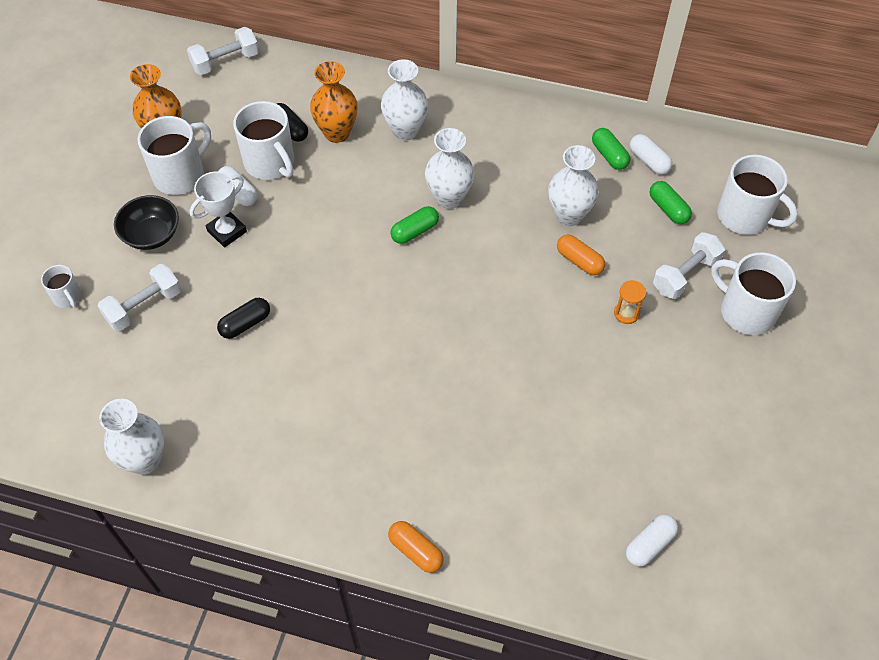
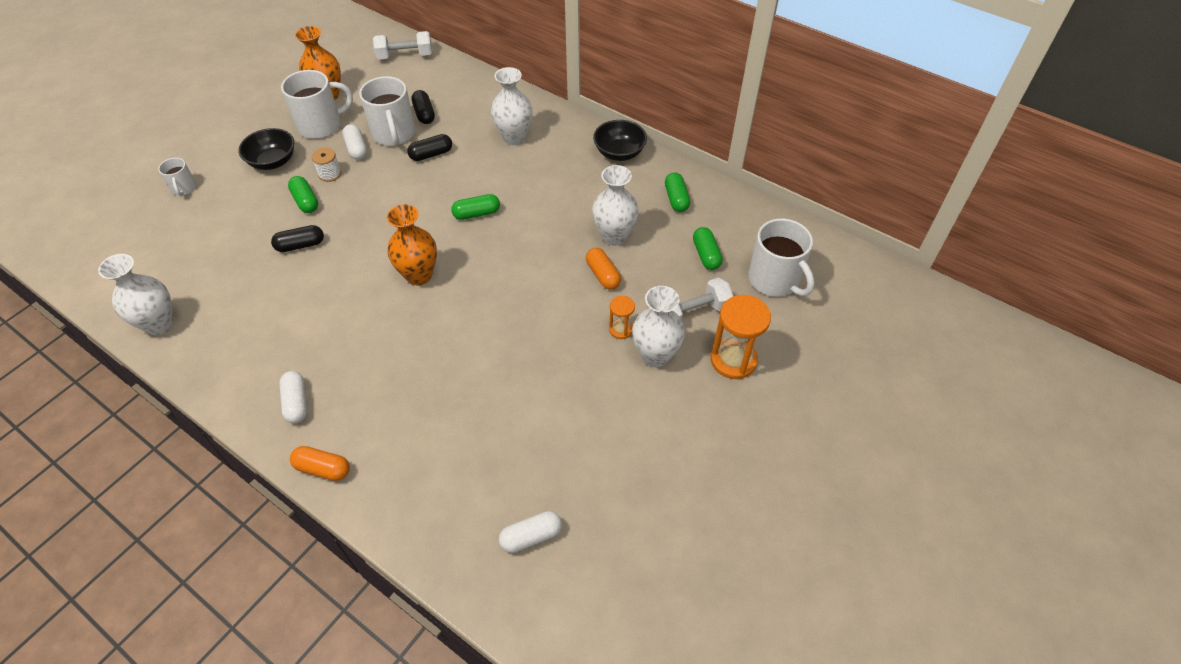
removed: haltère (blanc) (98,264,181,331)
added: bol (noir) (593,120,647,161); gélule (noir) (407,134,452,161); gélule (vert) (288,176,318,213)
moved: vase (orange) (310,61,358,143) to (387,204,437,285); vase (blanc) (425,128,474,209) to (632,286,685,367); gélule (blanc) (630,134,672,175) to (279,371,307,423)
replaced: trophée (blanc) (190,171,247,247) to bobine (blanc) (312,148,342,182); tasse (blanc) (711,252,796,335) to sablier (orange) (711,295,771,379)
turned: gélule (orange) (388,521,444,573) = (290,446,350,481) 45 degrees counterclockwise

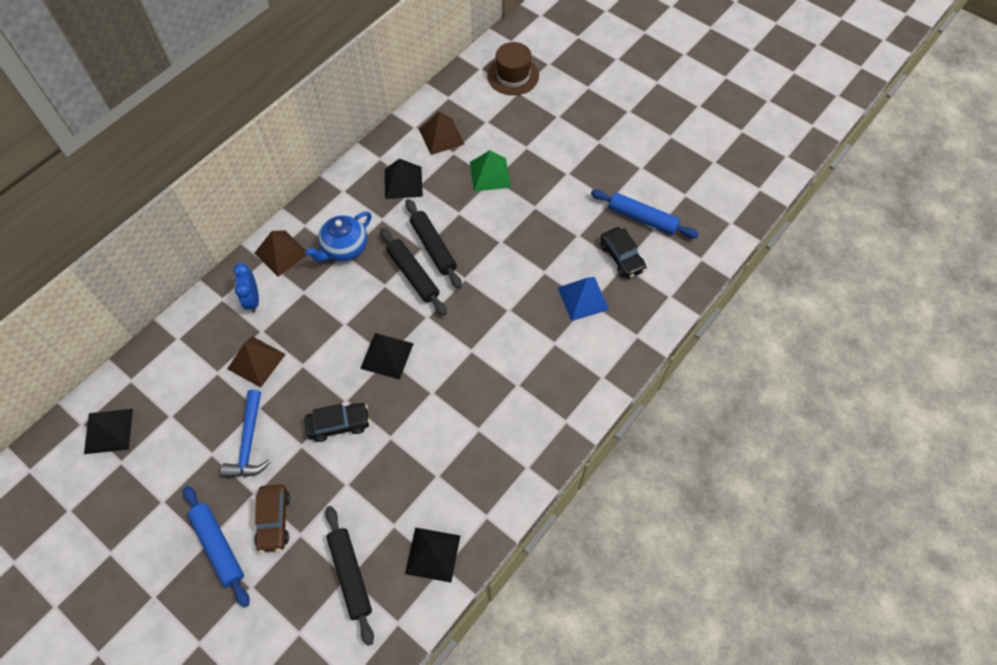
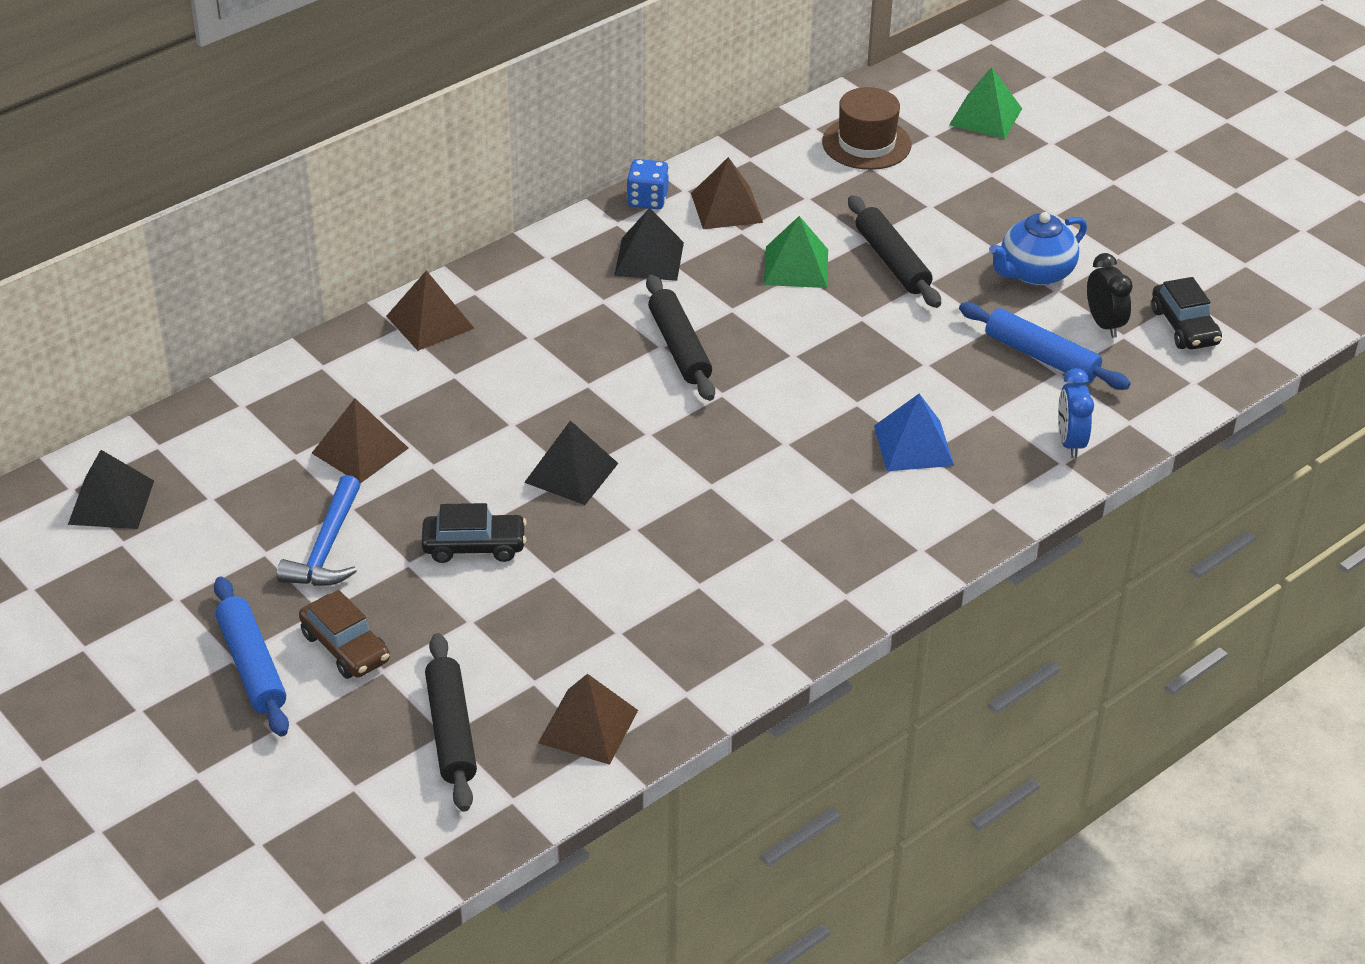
added: pyramide (vert) (949,67,1022,139); dé (bleu) (627,159,669,209); réveil (noir) (1087,253,1133,338)
moved: théière (bleu) (305,212,371,261) to (989,212,1087,286); voiture (noir) (600,227,647,279) to (1151,277,1222,350); rouleau à pâtisserie (noir) (380,228,447,316) to (848,195,941,308); réveil (bleu) (233,263,259,313) to (1058,368,1094,458)
recoloured: pyramide (noir) (405,528,460,582) to pyramide (marron) (538,674,638,765)
turned: voiture (marron) (254,484,290,553) = (299,590,390,679) 45 degrees counterclockwise

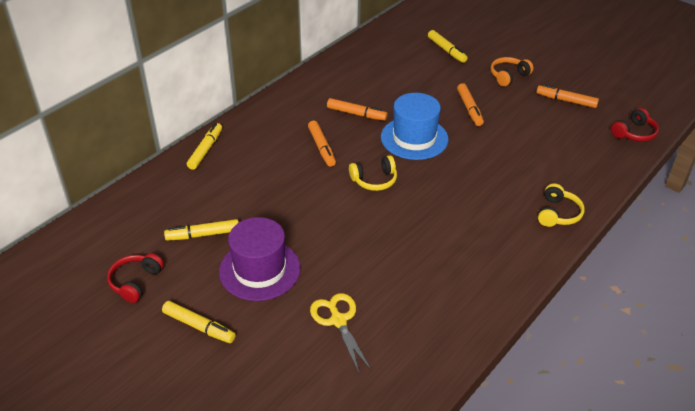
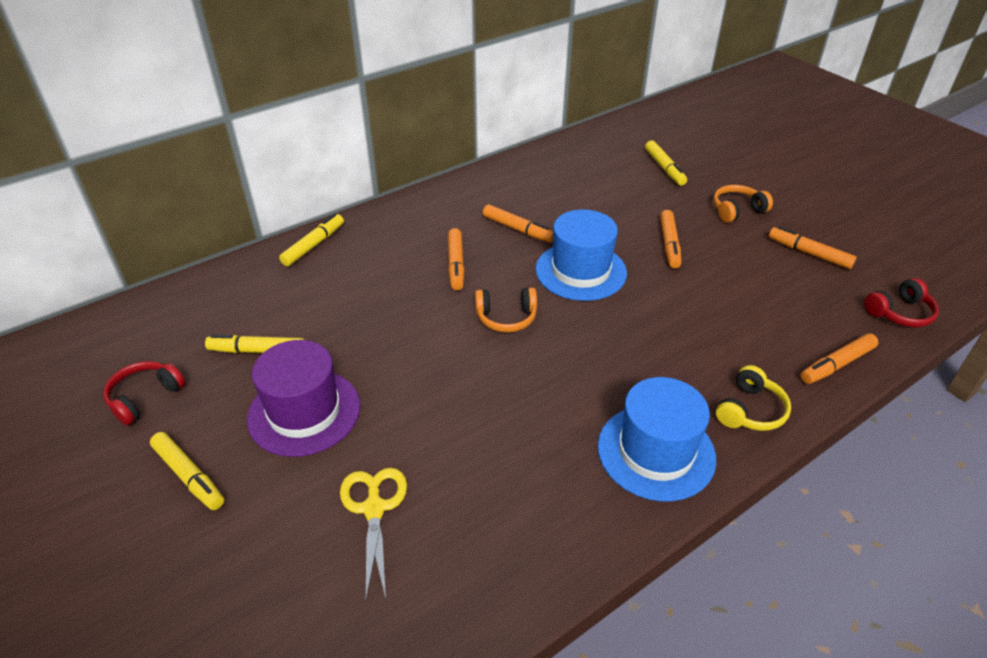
added: feutre (orange) (800,333,879,384); chapeau (bleu) (598,377,716,501)
recoloured: casque audio (jaune) (349,155,397,191) to casque audio (orange) (475,287,537,332)

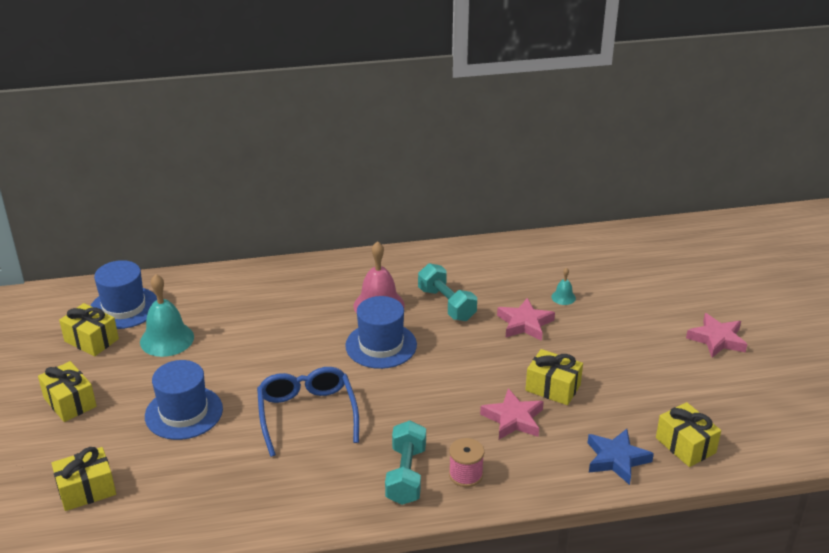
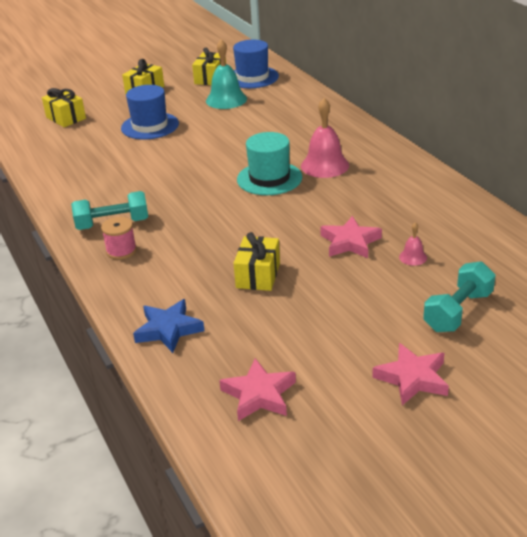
removed: lunettes (bleu) (257,367,359,457); cadeau (jaune) (656,402,721,467)
moved: haltère (turquoise) (418,263,477,321) to (423,261,496,332); étoile (rose) (480,388,544,440) to (219,358,296,421)
recoloured: cloche (turquoise) (551,268,576,305) to cloche (rose) (399,222,427,266); chapeau (bleu) (345,296,417,369) to chapeau (turquoise) (237,132,302,195)

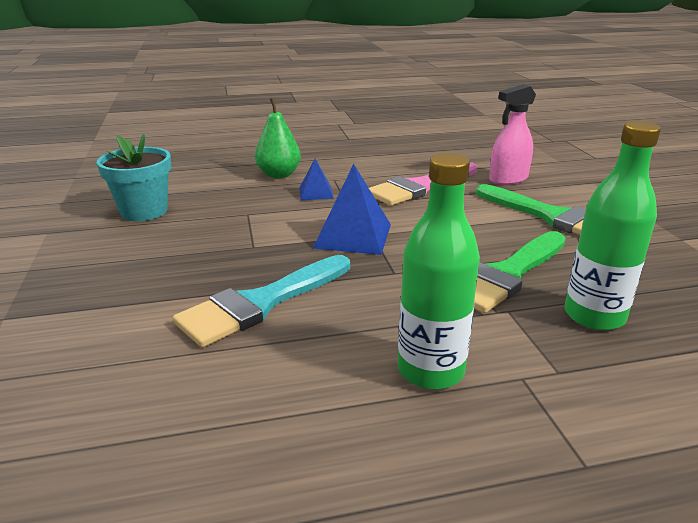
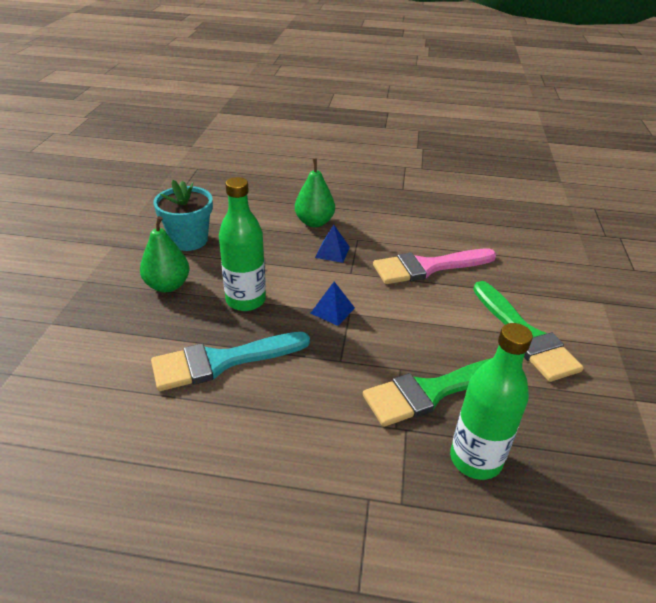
removed: vaporisateur (rose) (489,84,536,185)
added: poire (vert) (140,216,190,292)
moved: bouteille (vert) (398,153,480,389) to (219,177,266,311)
resized: pyramide (bleu) (313,164,391,255) = (310,282,355,326) x0.56

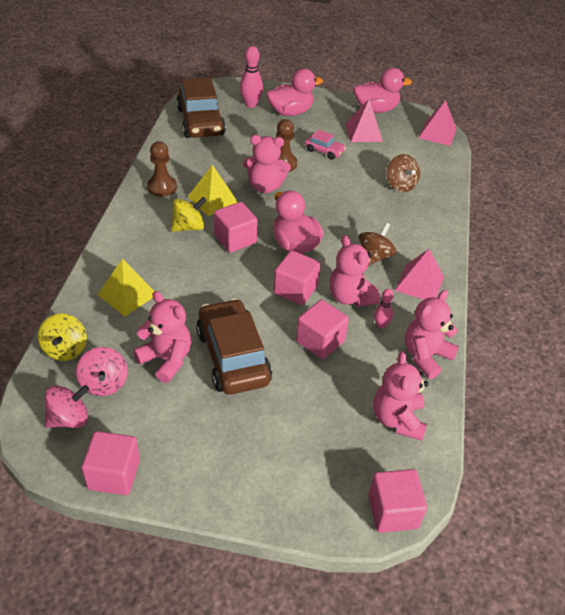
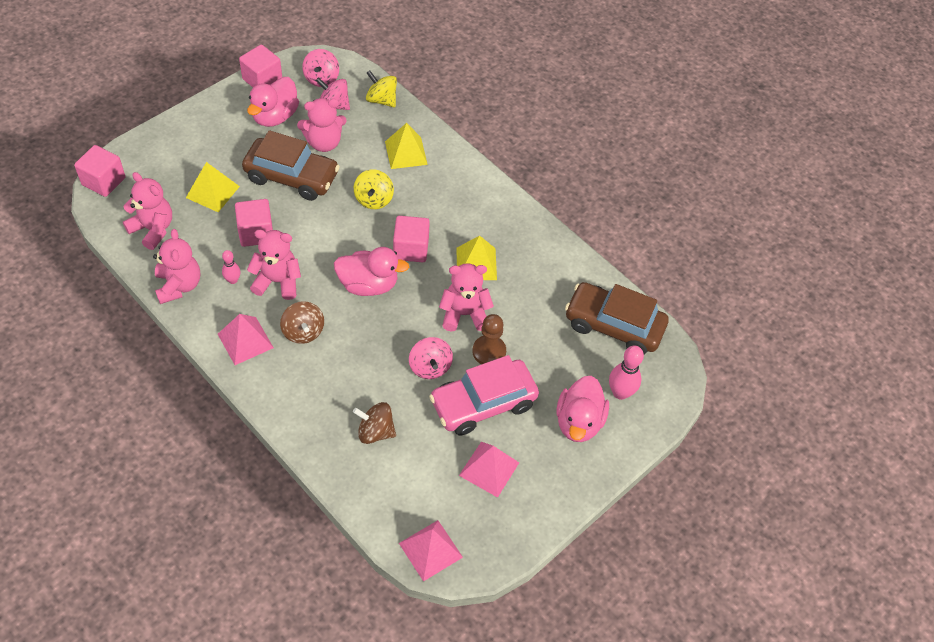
removed: pion (marron) (147,141,177,197); cube (rose) (274,250,321,305)
added: pyramide (jaune) (186,162,240,212); toupie (rose) (409,337,453,379)
moved: canard (rose) (353,68,412,113) to (247,77,299,127); toupie (jaune) (171,197,206,232) to (354,169,394,209)
turned: ours en peluche (rose) (243,135,291,193) = (439,263,494,332) 45 degrees clockwise
resized: voiture (rose) (305,130,346,160) = (429,355,539,435) x2.07

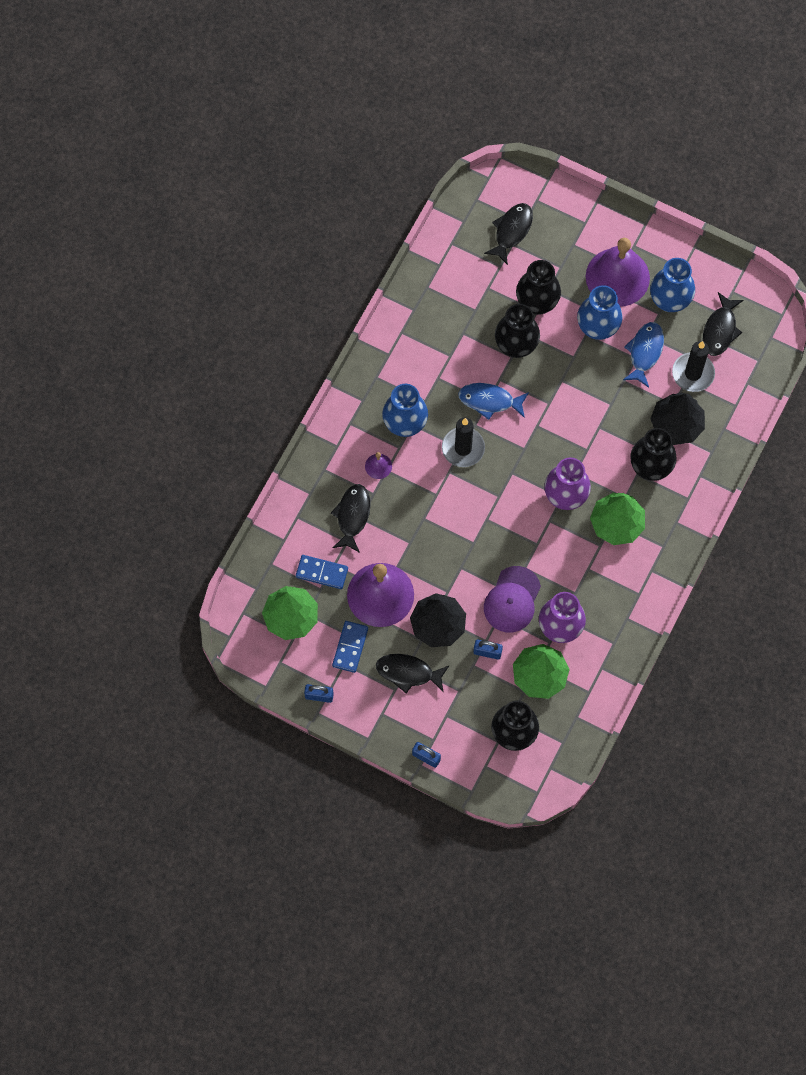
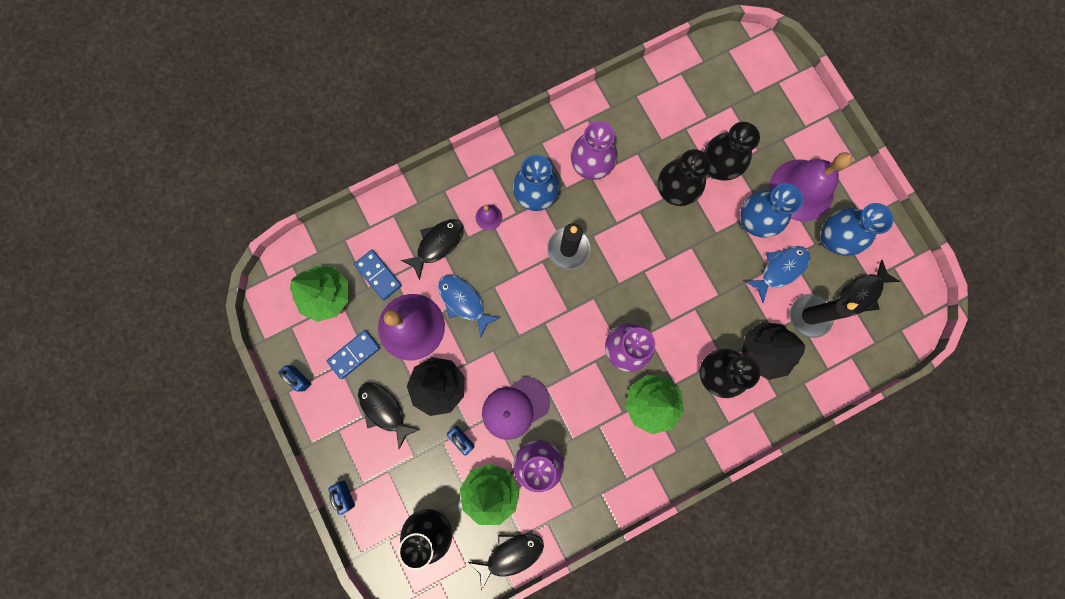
added: vase (violet) (571,121,617,180)
moved: poisson (noir) (484,203,533,265) to (468,534,544,591); poisson (bleu) (458,383,529,420) to (438,275,500,338)

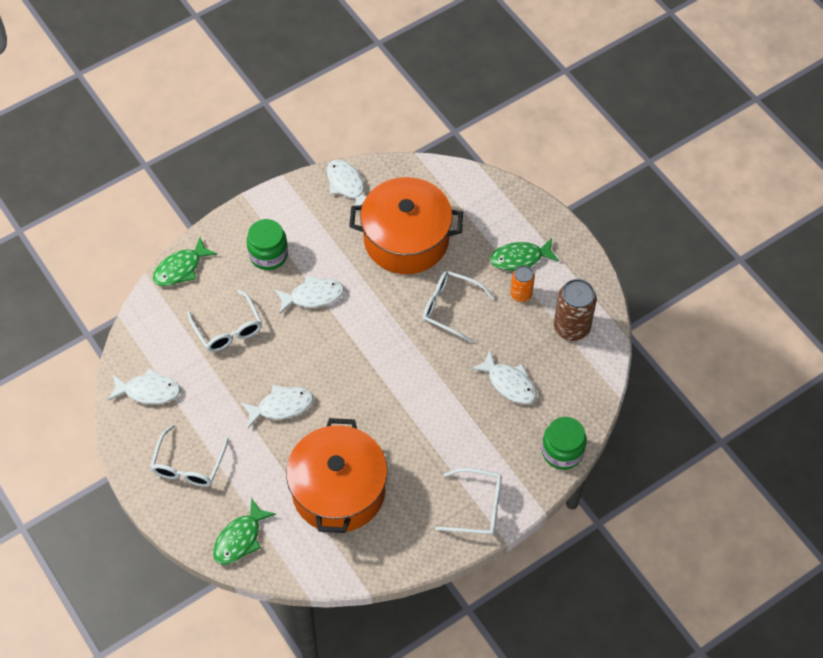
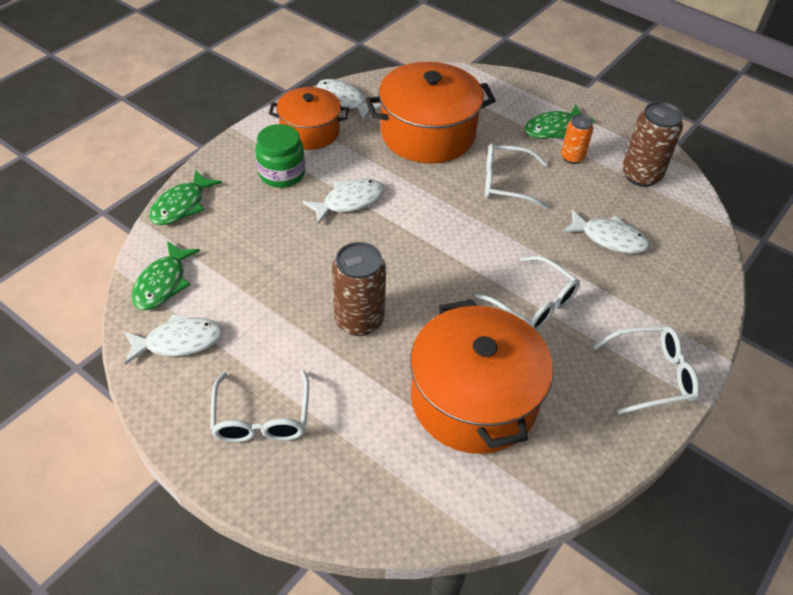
removed: bocal (vert) (542,417,587,470)
added: marmite (orange) (269,87,349,150)
moved: lunettes (blanc) (187,289,262,352) to (475,256,580,331); poisson (vert) (213,498,276,565) to (132,241,200,310)
replaced: poisson (blanc) (241,385,313,428) to canette (marron) (332,242,386,336)

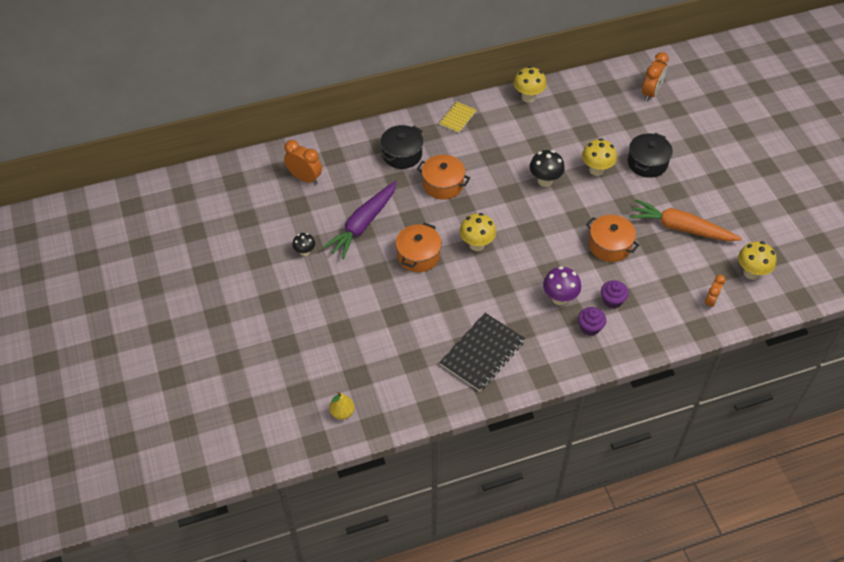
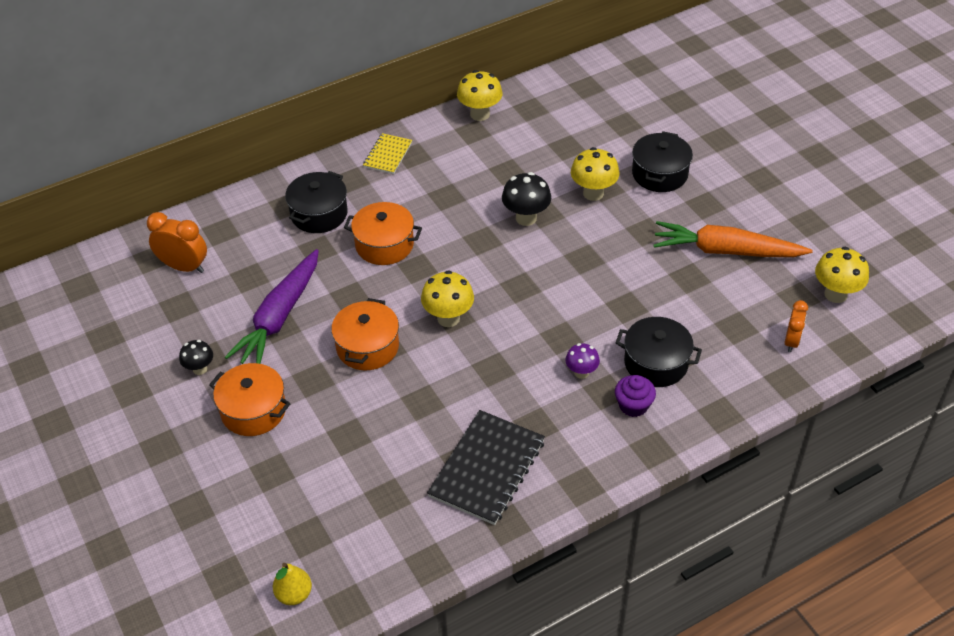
removed: réveil (orange) (642,52,669,102)
moved: marmite (orange) (586,215,639,262) to (209,363,291,436)
replaced: muffin (violet) (601,280,629,309) to marmite (noir) (616,317,702,387)
resized: champignon (violet) (543,266,581,305) = (565,343,600,379) x0.62

